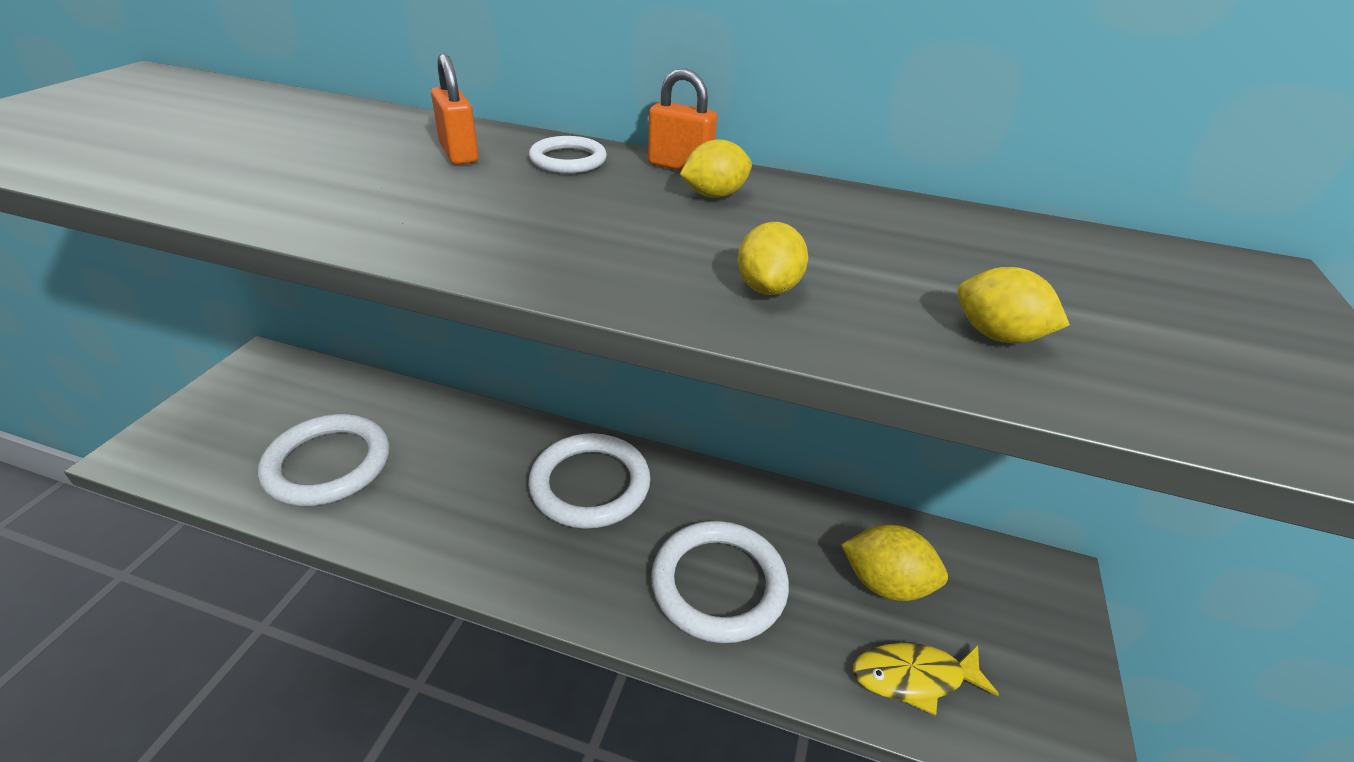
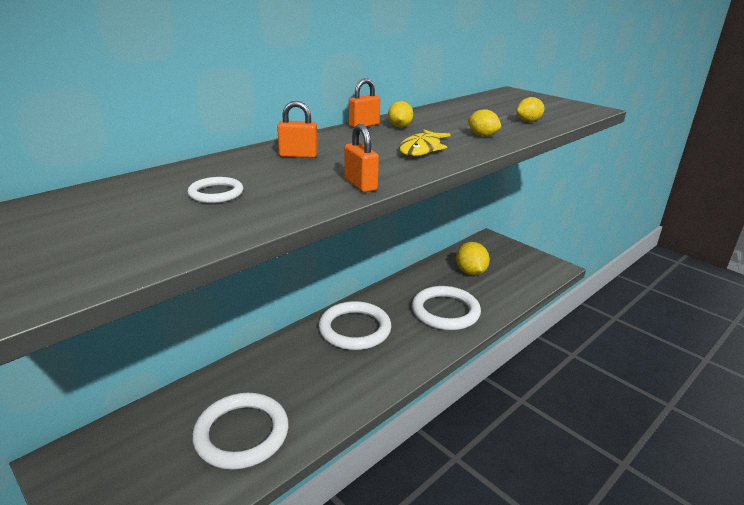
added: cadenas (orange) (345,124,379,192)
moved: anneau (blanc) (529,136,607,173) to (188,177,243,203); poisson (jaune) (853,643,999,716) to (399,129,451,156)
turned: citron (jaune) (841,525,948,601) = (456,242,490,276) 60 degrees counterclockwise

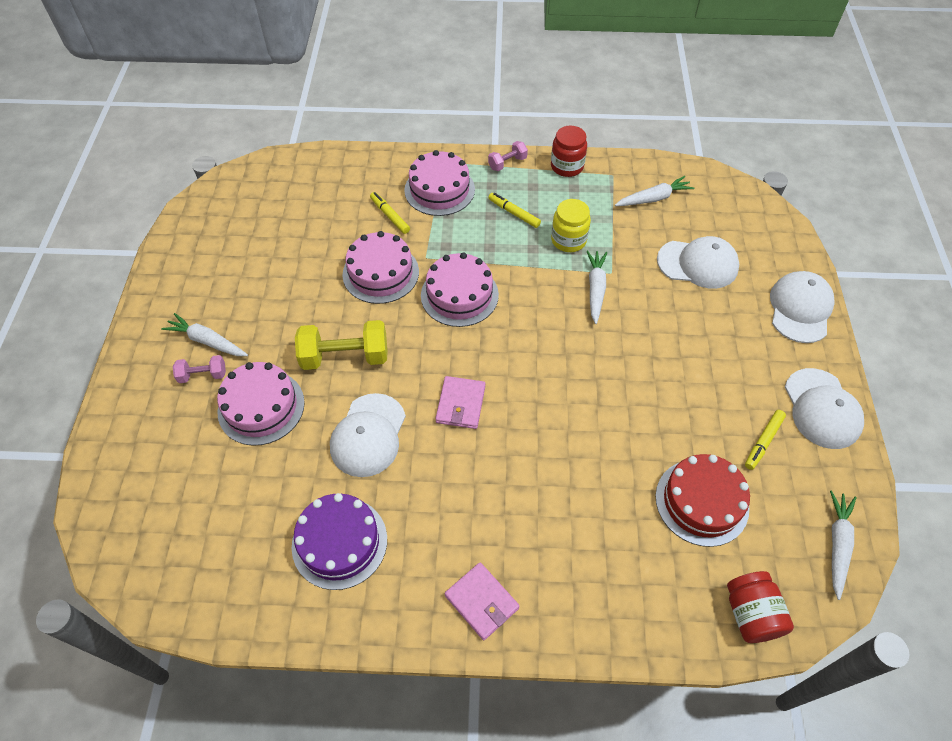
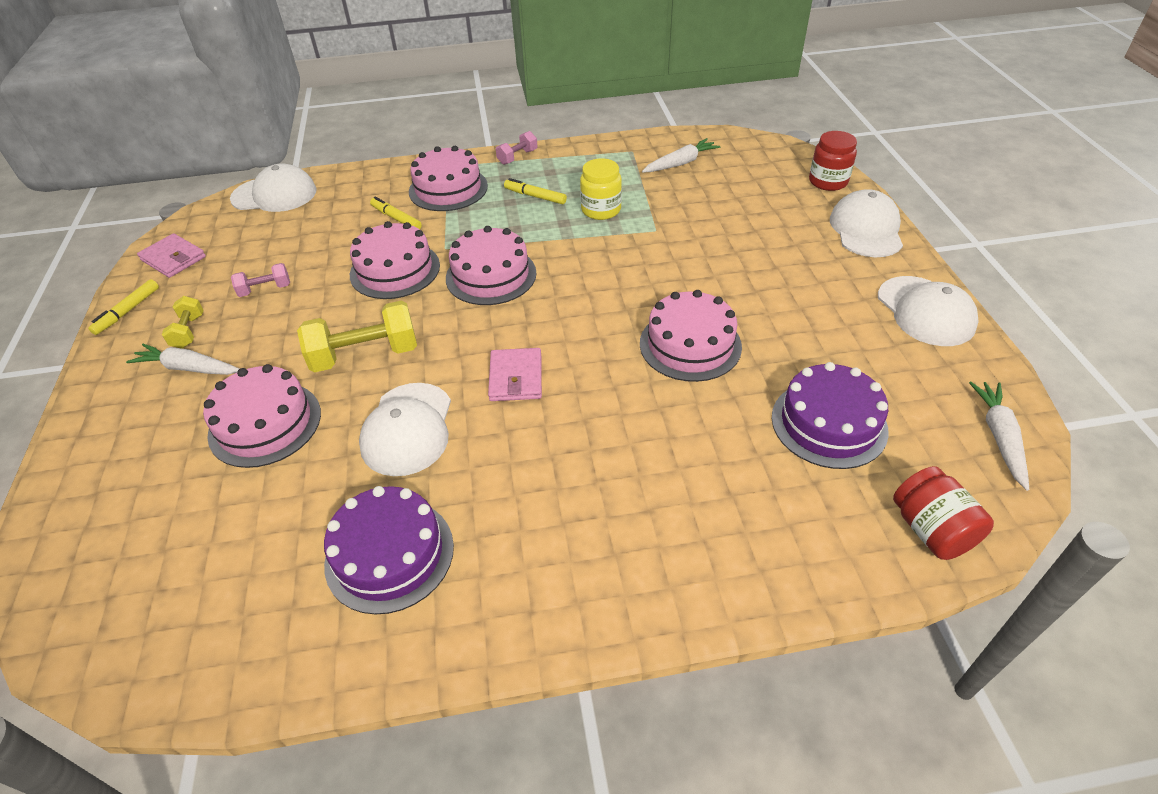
removed: carotte (blanc) (587,250,607,324)
added: gâteau (rose) (640,290,742,382); haltère (jaune) (162,296,204,349)
moved: bocal (rouge) (551,126,587,177) to (809,131,857,191); casquette (blanc) (657,236,739,289) to (230,163,317,212); haltère (rose) (173,355,226,383) to (231,263,290,297); feutre (jaune) (745,410,786,470) to (88,279,159,335); portefeuille (rose) (445,562,520,640) to (137,233,206,278)
recoloured: gâteau (rouge) (655,454,750,547) to gâteau (violet) (771,362,889,469)

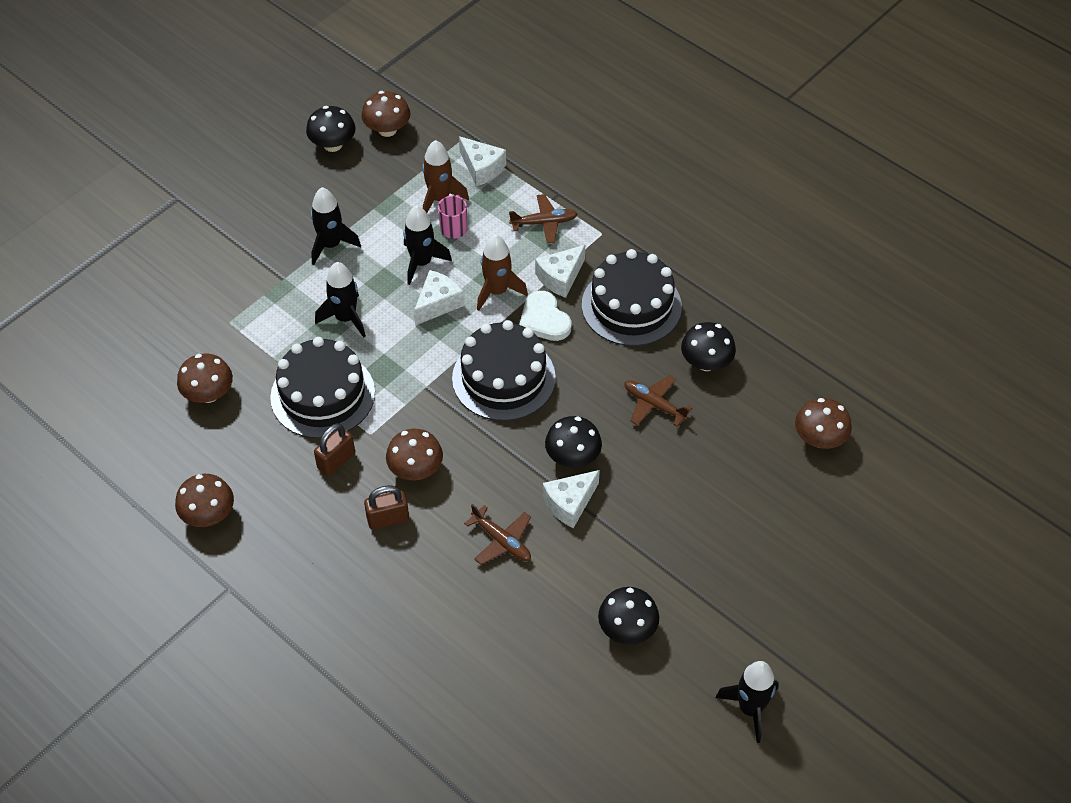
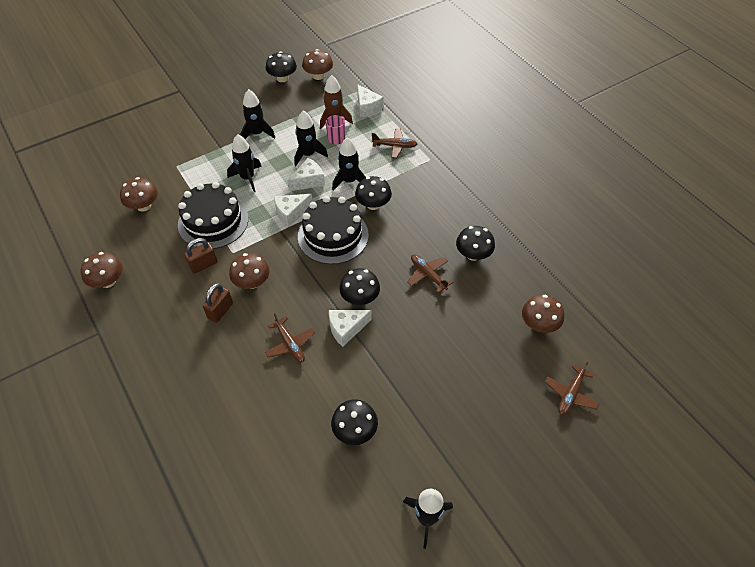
removed: gâteau (noir) (582,249,682,346)
added: avion (marron) (545,362,600,415)
moved: fromage (blanc) (535,245,585,298) to (274,194,313,227)
replaced: cœur (blanc) (519,291,572,341) to champignon (noir) (355,176,392,210)
recoloured: fusée (marron) (477,235,528,311) to fusée (noir) (332,137,366,190)
turned: cadenas (marron) (364,485,409,530) = (203,283,233,323) 60 degrees counterclockwise

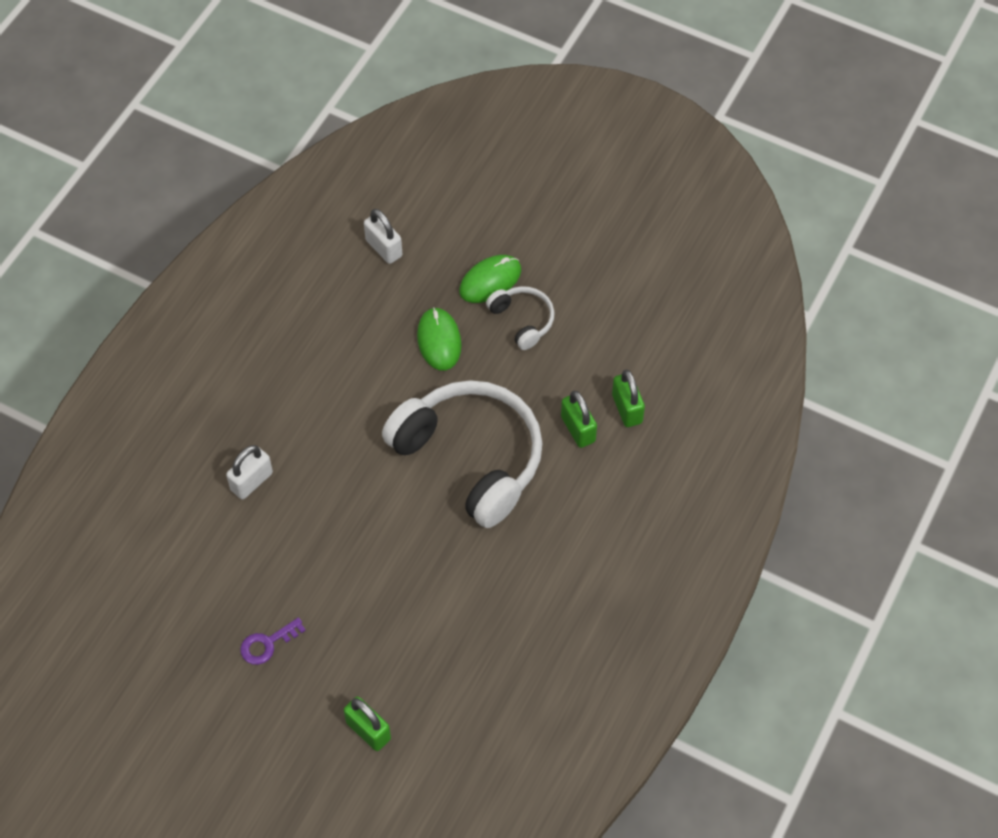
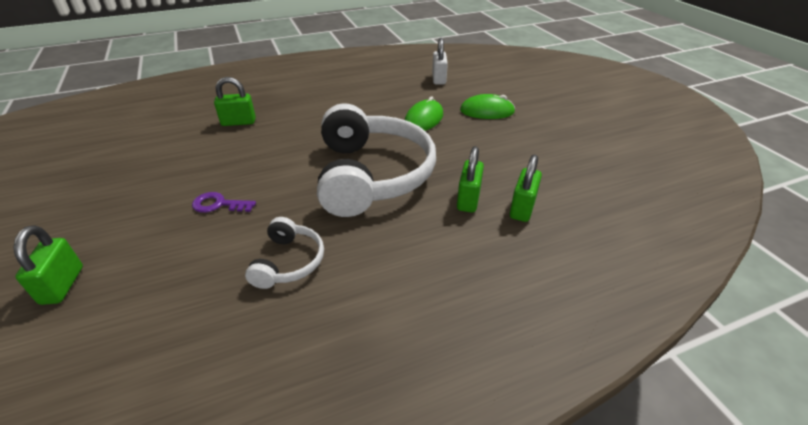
moved: casque audio (blanc) (486,286,554,350) to (245,217,324,289); clé (violet) (240,617,306,665) to (192,192,256,213)
recoloured: cadenas (blanc) (226,445,273,499) to cadenas (vert) (214,77,256,126)

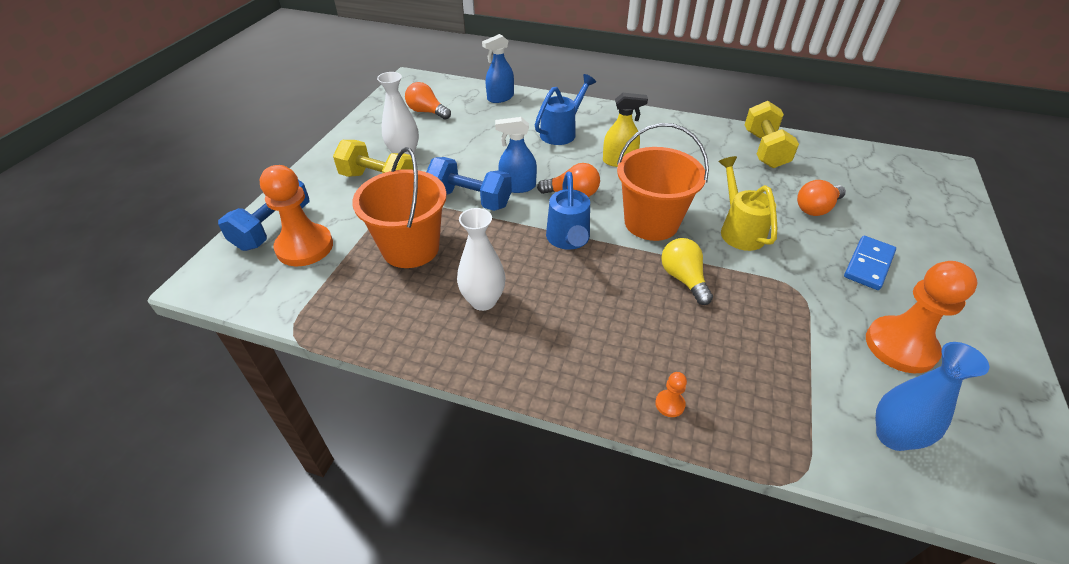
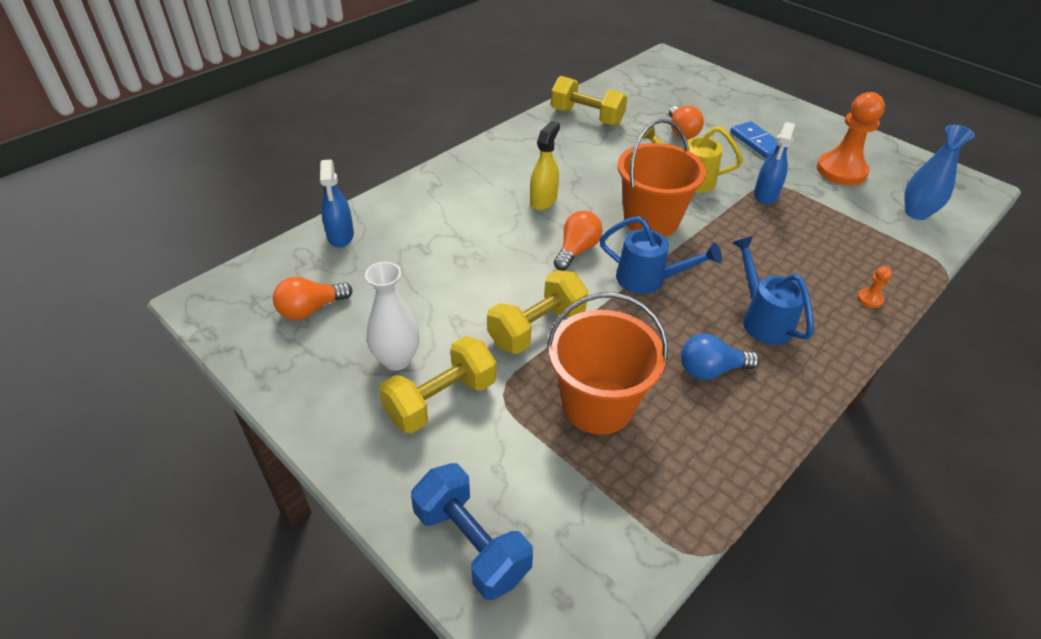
removed: pion (orange) (260,165,333,266); ampoule (jaune) (661,238,713,305)
moved: arrosoir (bleu) (535,74,596,145) to (732,236,814,345); vaporisateur (bleu) (495,117,537,193) to (754,122,795,204)
replaced: vase (blanc) (457,208,506,311) to ampoule (bleu) (681,334,759,380)
recoloured: haltère (bleu) (426,157,512,211) to haltère (jaune) (487,270,588,354)

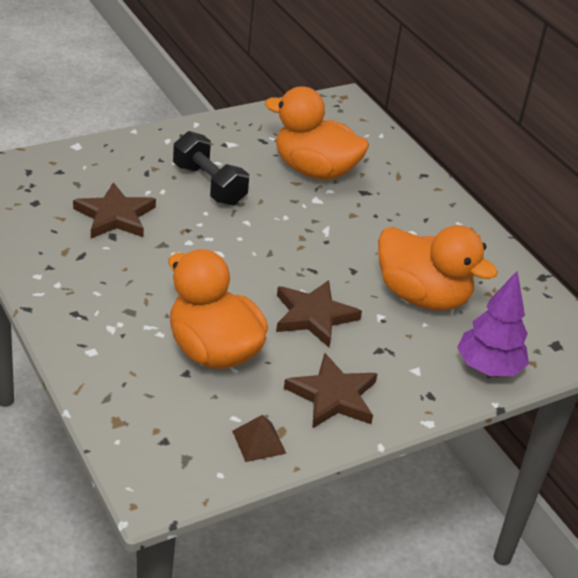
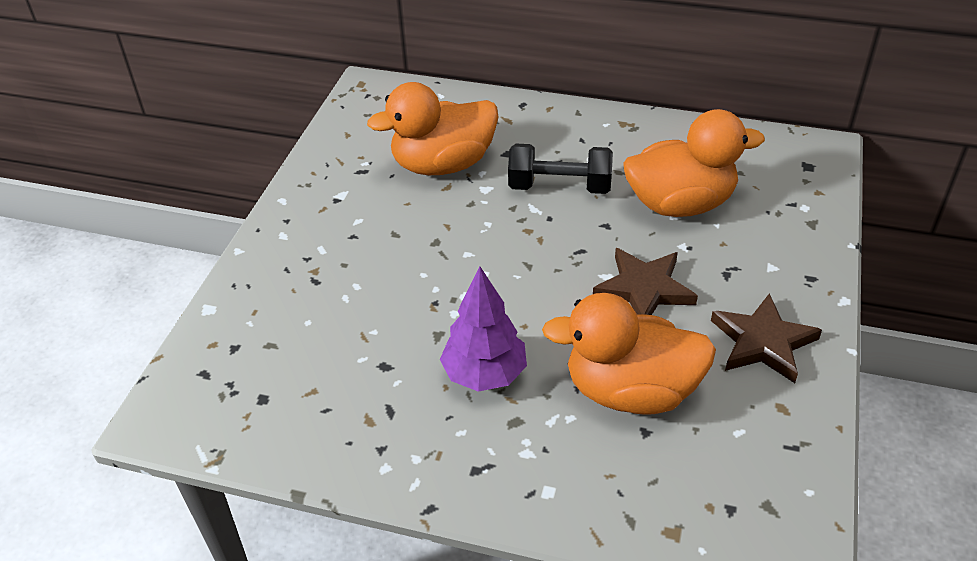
removed: étoile (marron) (73,182,156,238); pyramide (marron) (232,415,286,462)
moved: haltère (noir) (173,131,249,206) to (508,144,613,194); arbre (violet) (457,271,529,376) to (440,266,527,392)

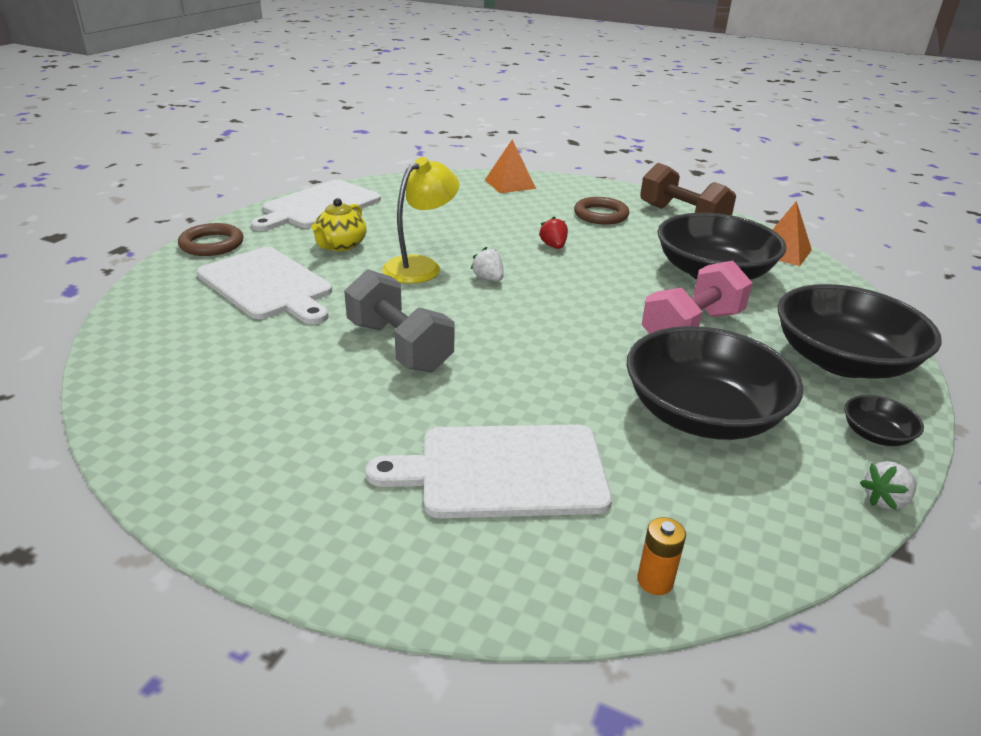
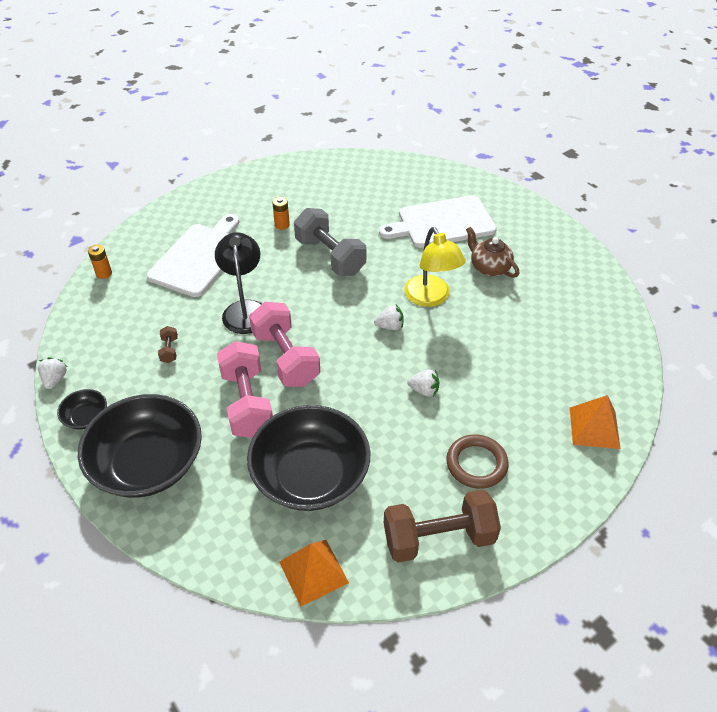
removed: planche à découper (blanc) (251,180,381,231); anneau (marron) (178,223,244,256)
added: pile (orange) (272,197,290,230); lampe (noir) (215,232,262,334); haltère (rose) (249,302,320,387)
replaced: bol (noir) (627,326,803,440) to haltère (marron) (158,326,178,363)
recoloured: théière (jaune) (311,198,366,251) to théière (marron) (466,227,519,278); fraise (rouge) (539,216,568,249) to fraise (blanc) (407,369,439,397)
turned: haltère (gris) (344,269,454,373) = (294,208,366,276) 60 degrees clockwise

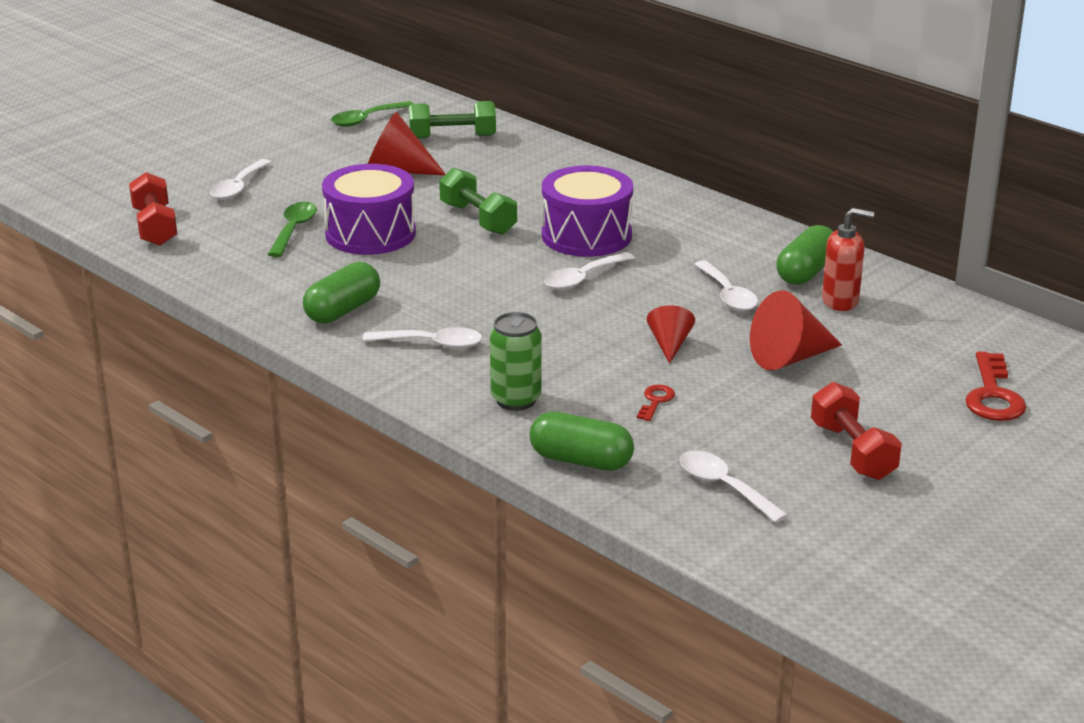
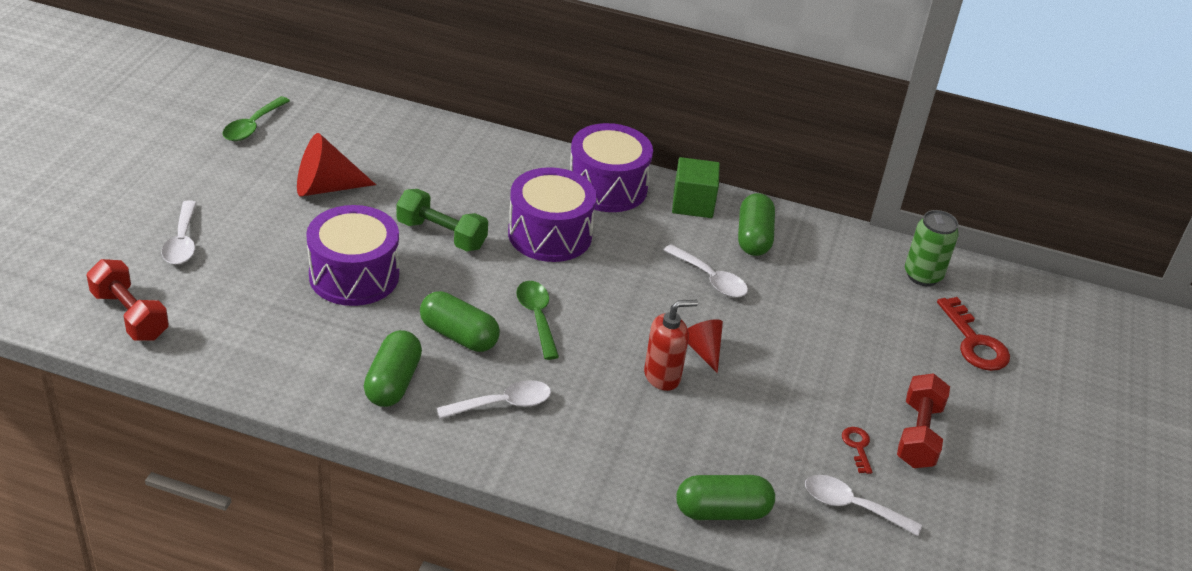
removed: haltère (vert) (409,101,496,139); cuillère (blanc) (544,252,635,290); cône (rouge) (750,290,842,370)
added: tambour (violet) (570,123,653,212); cube (vert) (672,157,720,218); gélule (vert) (420,291,500,352)
moved: cuillère (vert) (268,202,317,257) to (516,281,559,360); distributeur de savon (rouge) (822,208,874,311) to (644,300,698,391); canette (vert) (490,312,542,411) to (905,210,959,286); clé (rouge) (637,385,675,421) to (842,427,872,474)
turned: haltère (rouge) (811,382,902,480) = (897,373,950,468) 60 degrees clockwise

